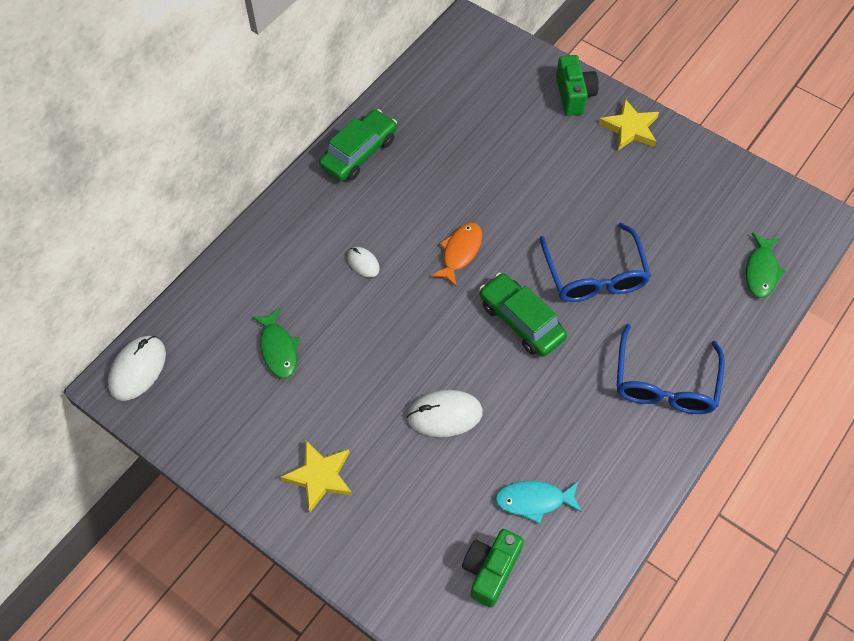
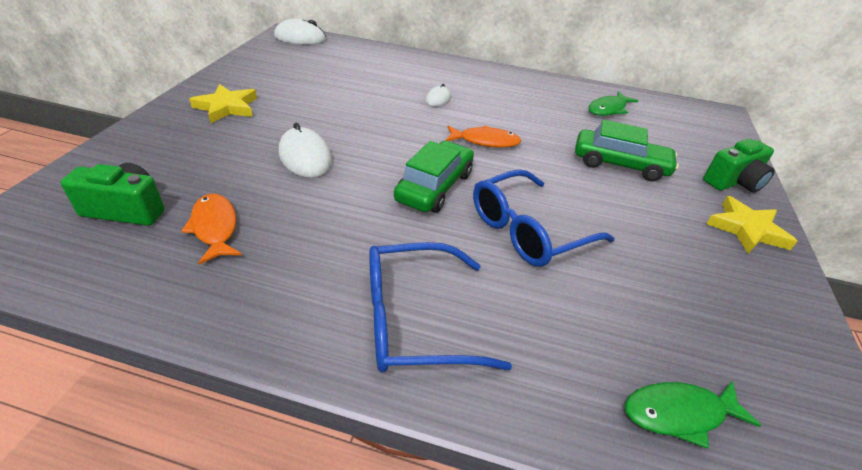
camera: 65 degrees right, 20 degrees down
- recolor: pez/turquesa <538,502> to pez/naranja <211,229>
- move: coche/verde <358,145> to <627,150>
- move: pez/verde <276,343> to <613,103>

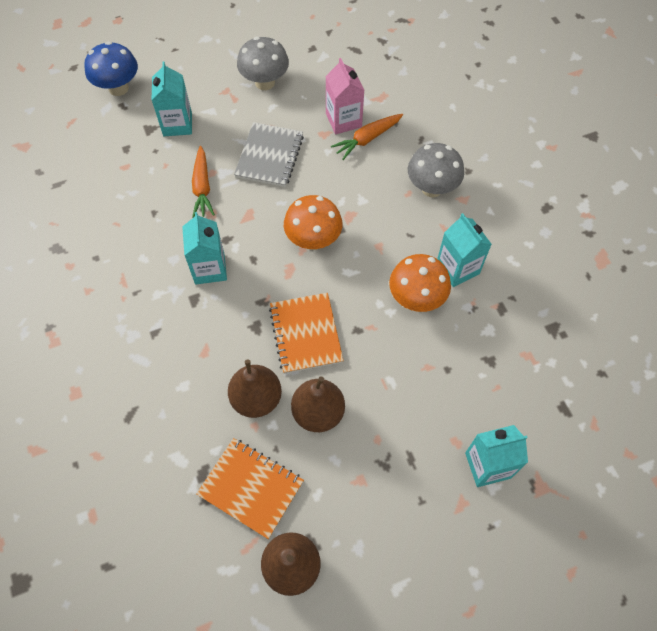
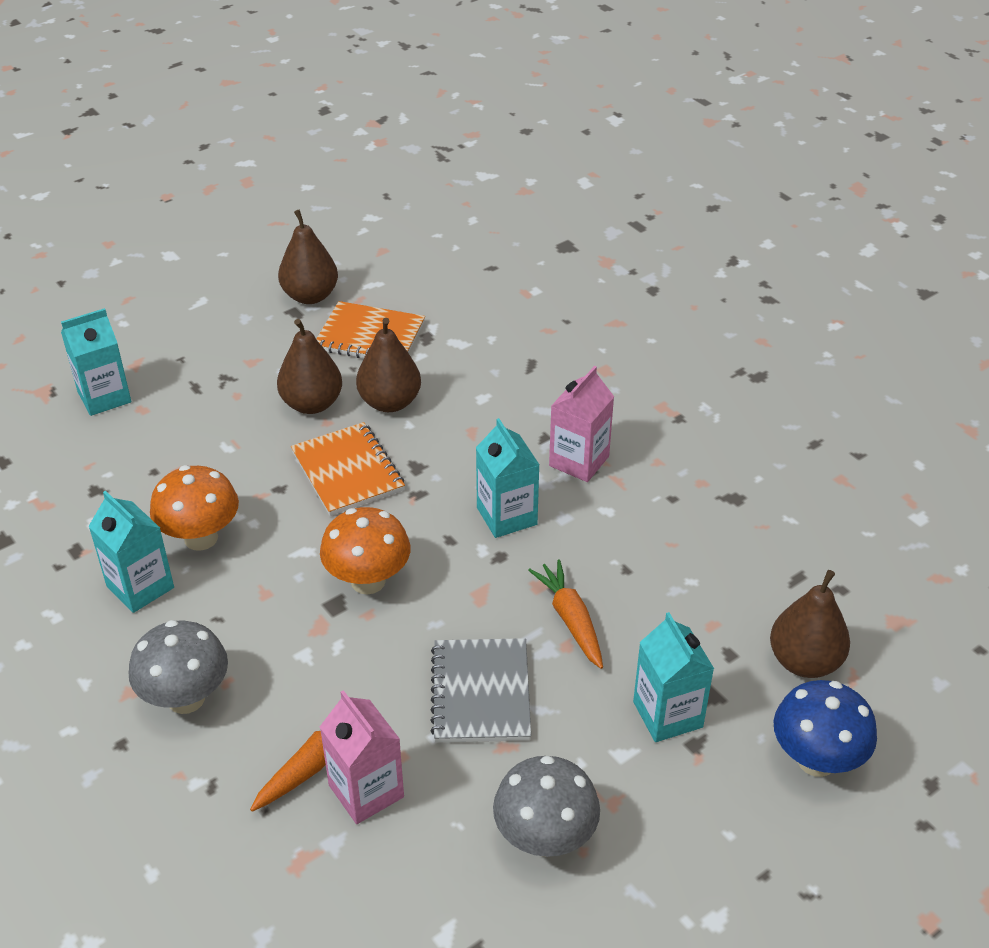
camera: 165 degrees right, 20 degrees down
- insert: cartón de leche/rosa <581,424>
- insert: pera/marrón <810,624>

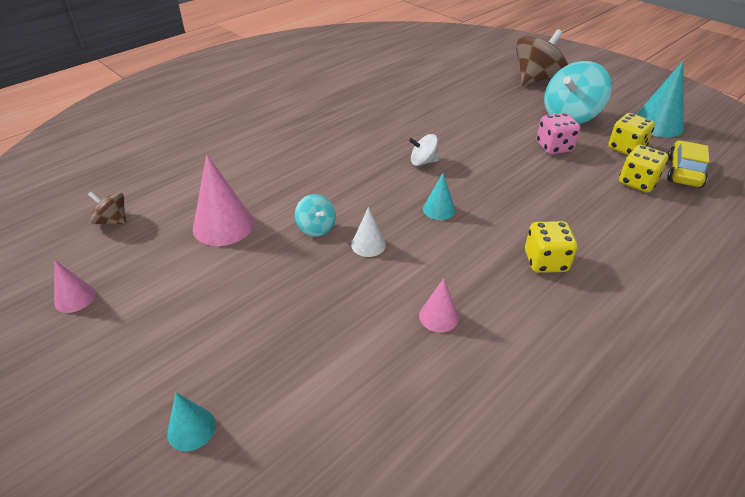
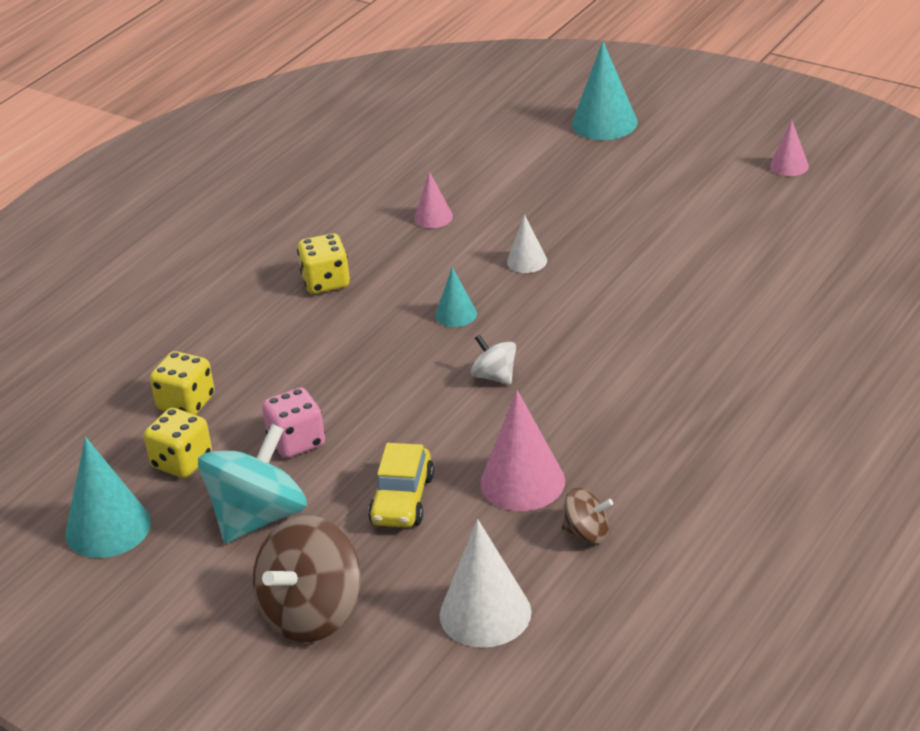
camera: 170 degrees right, 5 degrees down
- move: coche/amarillo <688,164> to <401,485>
- insert: cono/blanco <485,583>
- rotate: peonza/blanco <424,150> = <493,359> 120 degrees counterclockwise
- move: cono/rosa <223,200> to <522,450>
- move: peonza/marrón <107,208> to <587,515>
- resize: cono/turquesa <191,421> = <605,90> x1.81
- delete: peonza/turquesa <315,215>

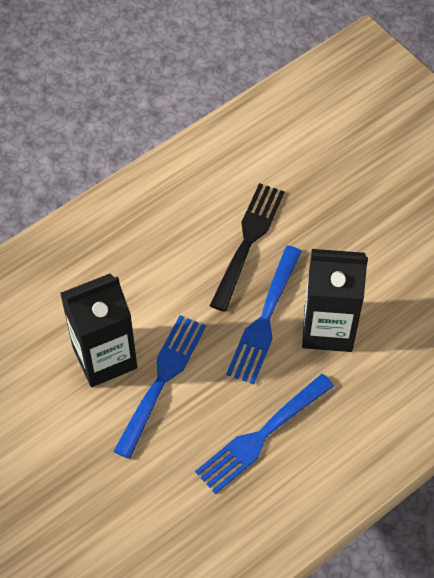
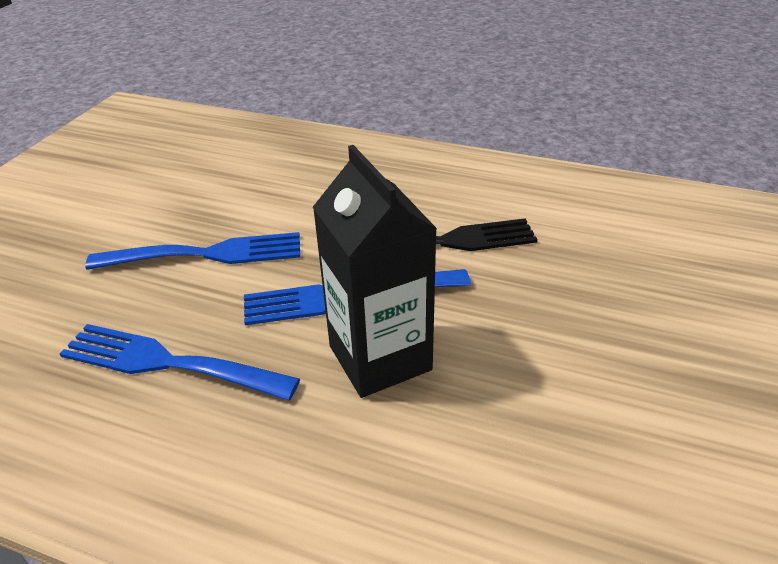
camera: 60 degrees right, 20 degrees down
- delete: cartón de leche/negro <98,330>

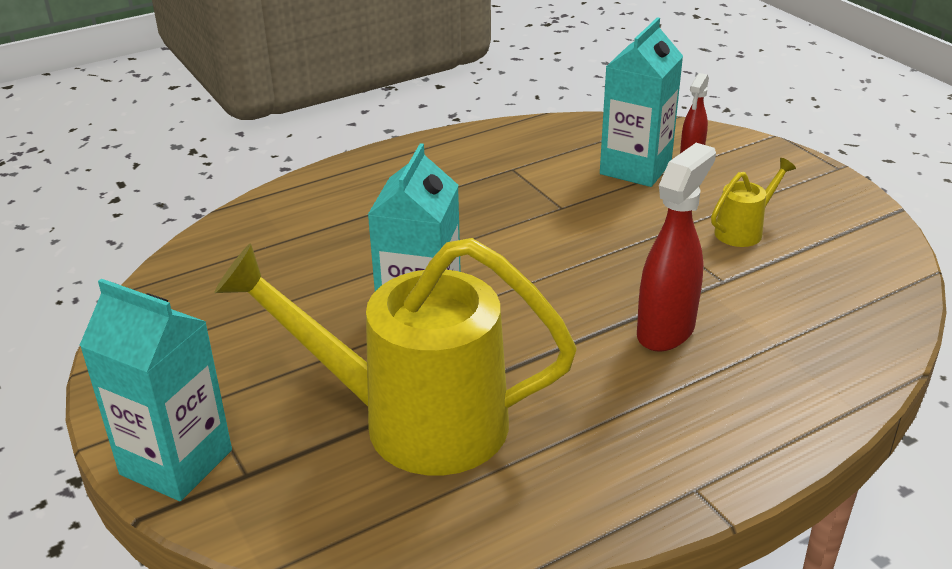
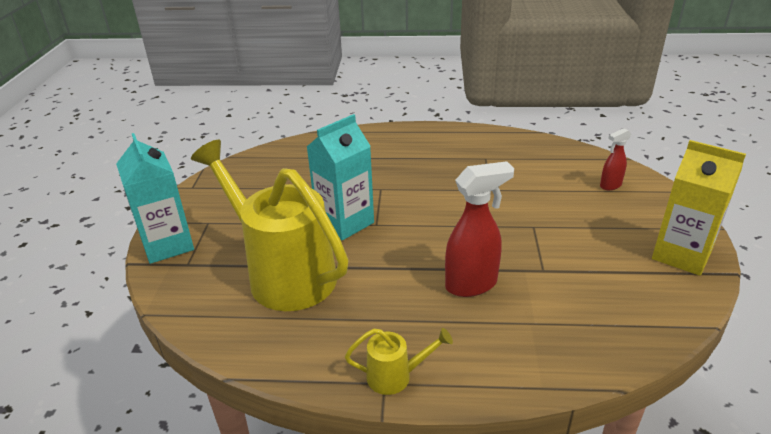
camera: 35 degrees right, 0 degrees up
- move: regadera/amarillo <753,202> to <399,361>
- insert: cartón de leche/amarillo <699,208>
- delete: cartón de leche/turquesa <641,102>

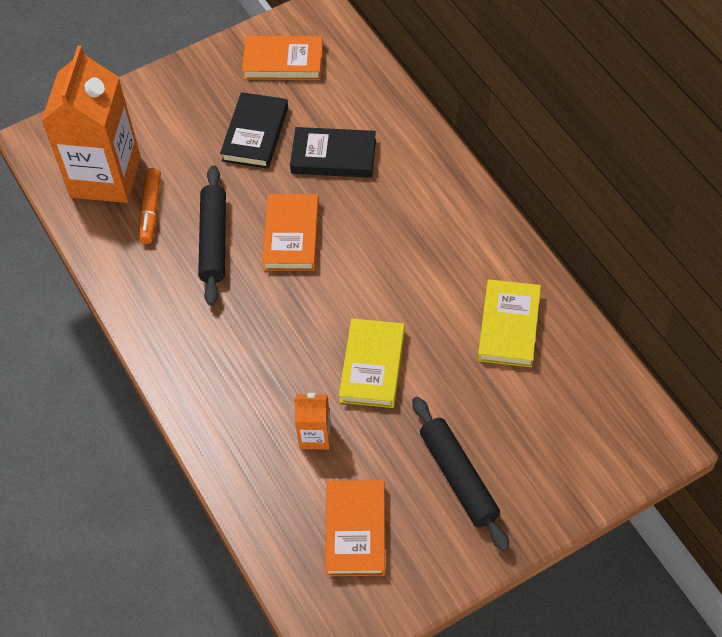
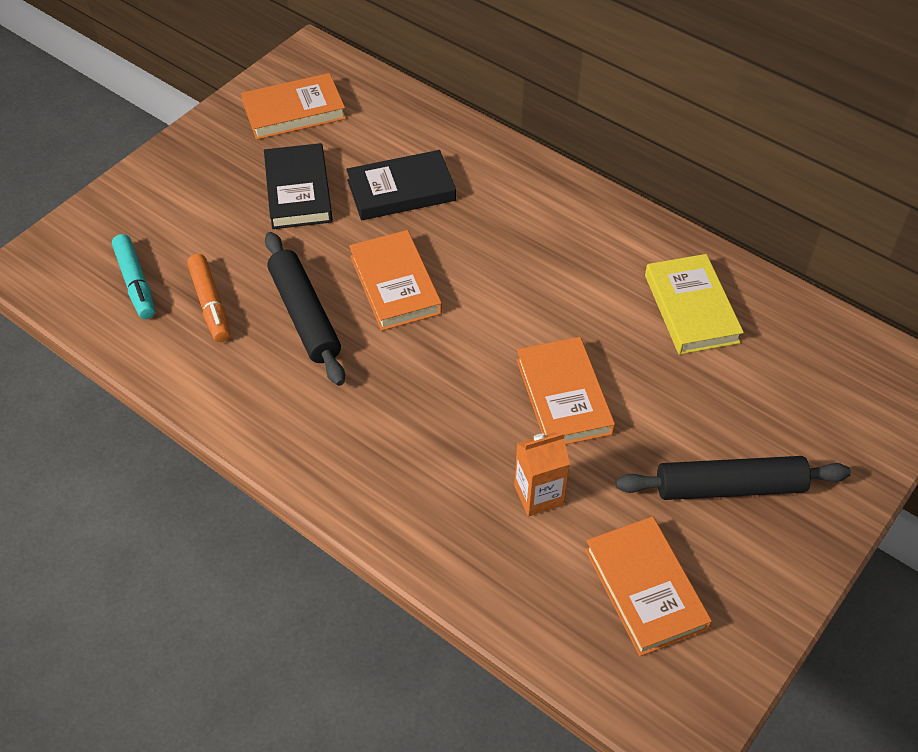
camera: 25 degrees left, 5 degrees down
- replace: cartón de leche/naranja <91,124> to rotulador/turquesa <133,276>
- recolor: libro/amarillo <372,363> to libro/naranja <566,391>
- rotate: rodillo/negro <461,474> = <733,478> 45 degrees counterclockwise

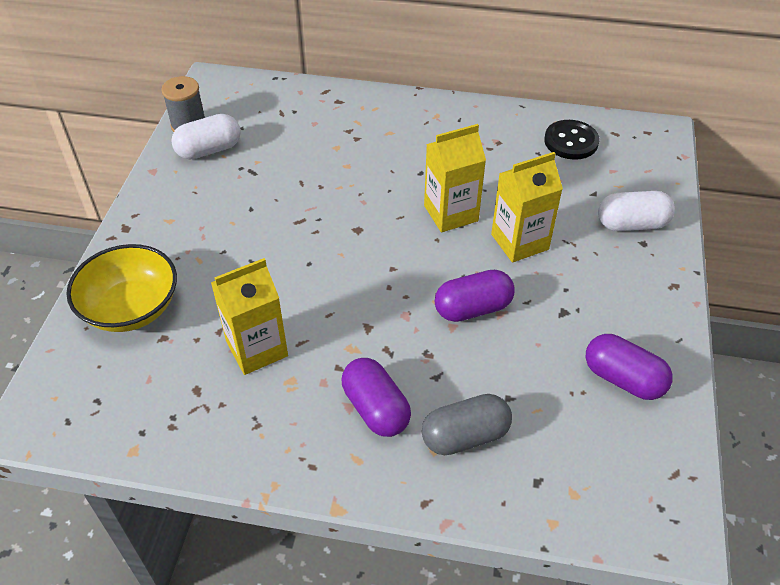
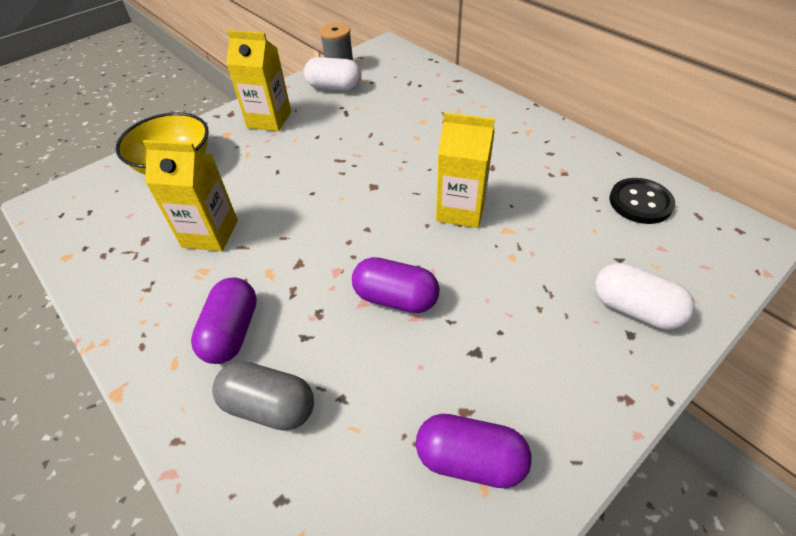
camera: 40 degrees right, 0 degrees up
- move: cartón de leche/amarillo <527,207> to <258,80>
- rotate: cápsula/morado <629,367> = <474,451> 60 degrees counterclockwise

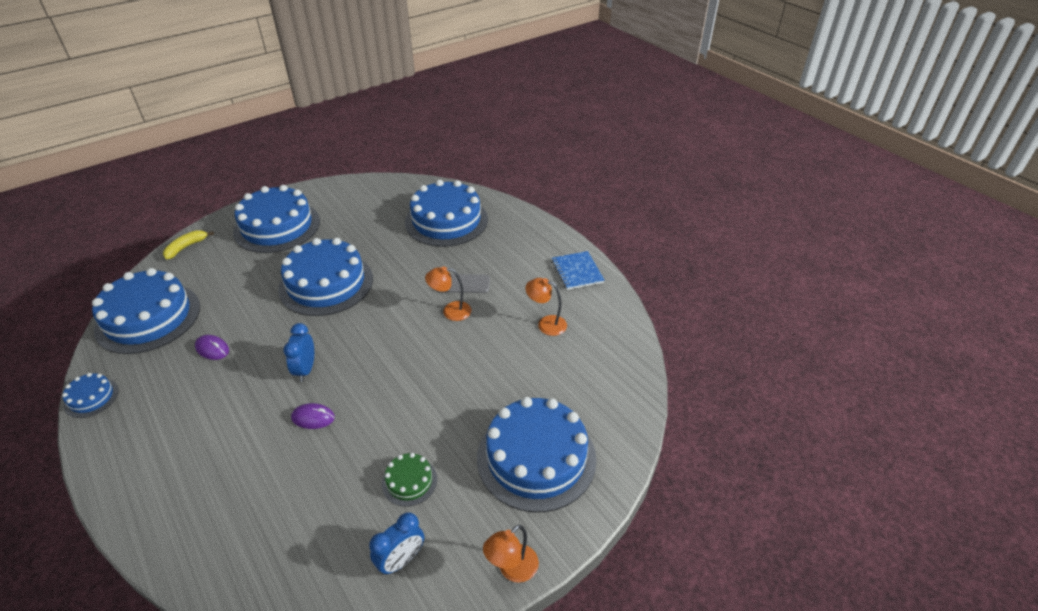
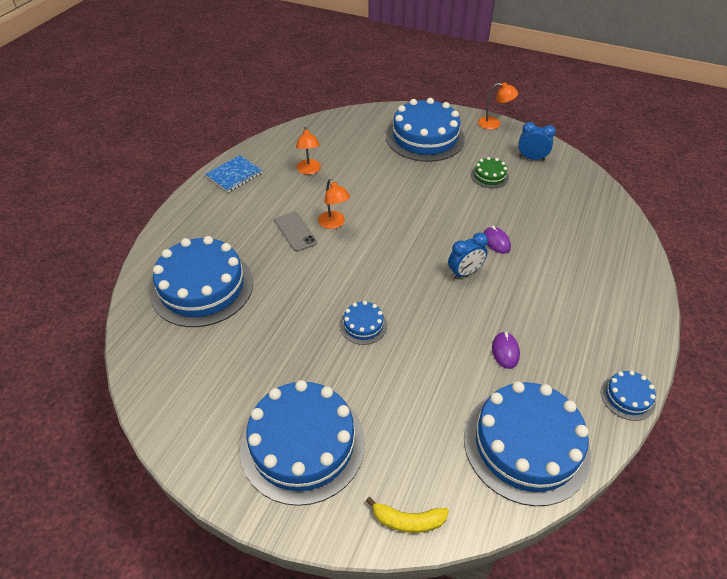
camera: 120 degrees left, 5 degrees up
- resize: tarta/azul <325,277> = <363,323> x0.45

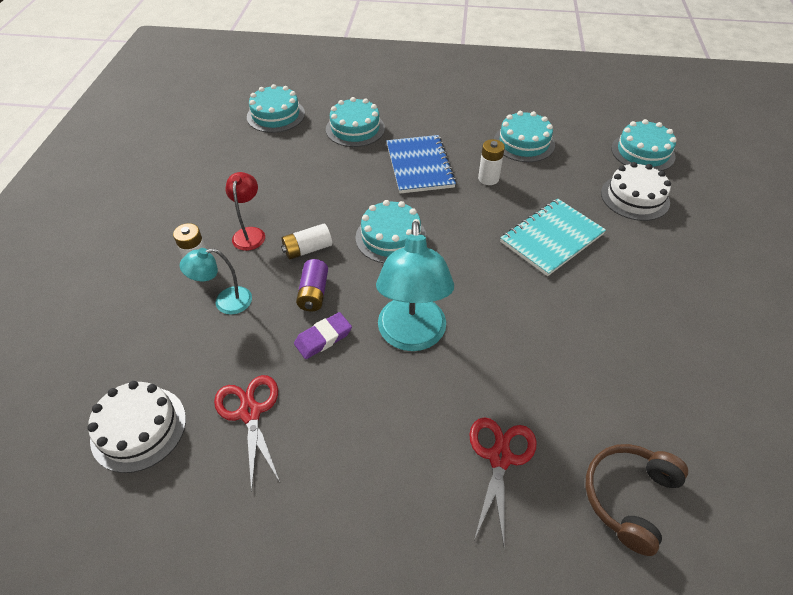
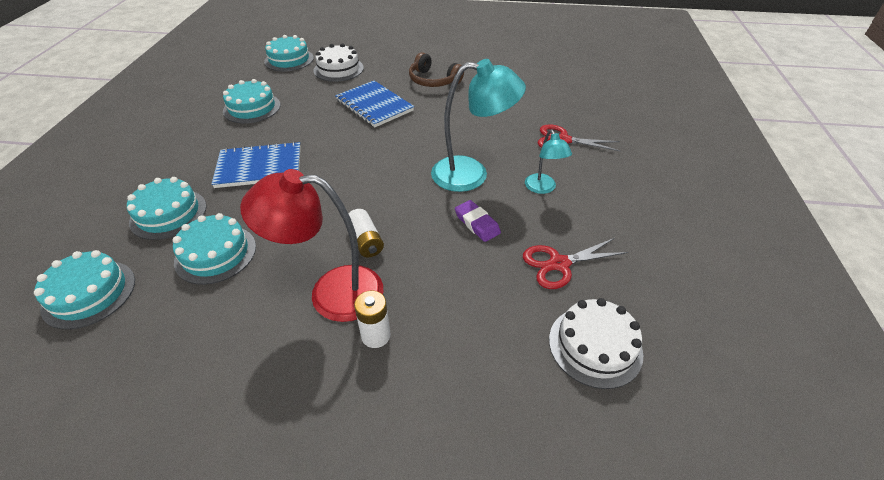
camera: 90 degrees left, 5 degrees down
- move: tarta/turquesa <391,231> to <214,249>
- resize: lámpara/rojo <245,211> = <311,245> x1.84
- recolor: cuaderno/turquesa <553,237> to cuaderno/azul <374,104>
- move: auriculares/marrón <637,500> to <436,69>
- move: lámpara/turquesa <216,281> to <548,161>
- delete: pila/morado <312,285>
- delete: pila/blanco <491,162>

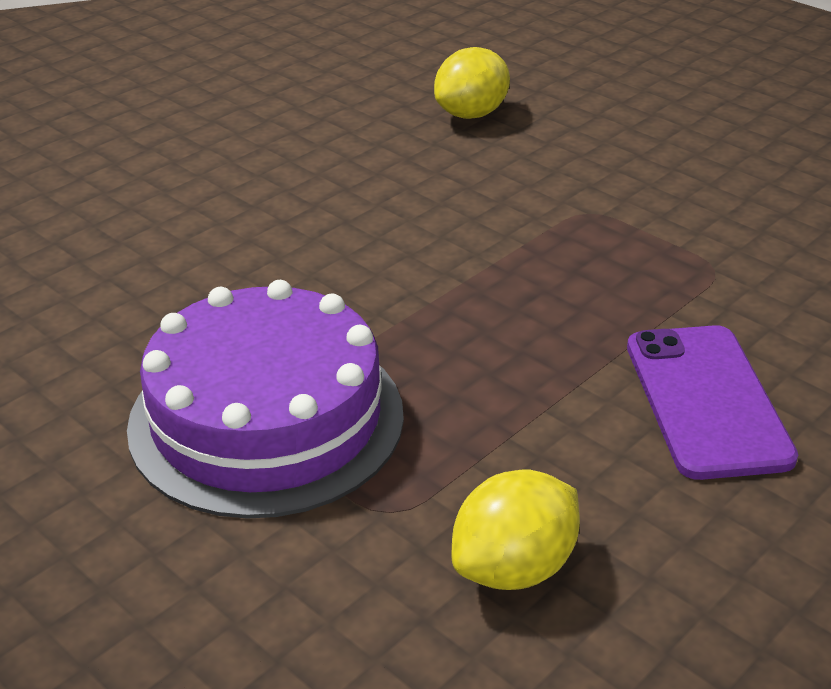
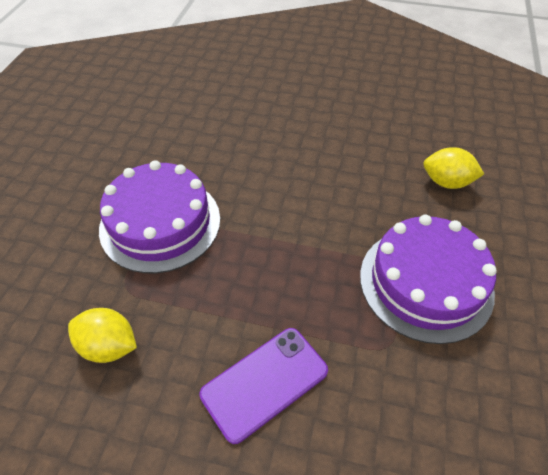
camera: 60 degrees right, 15 degrees up
- insert: tarta/morado <428,279>

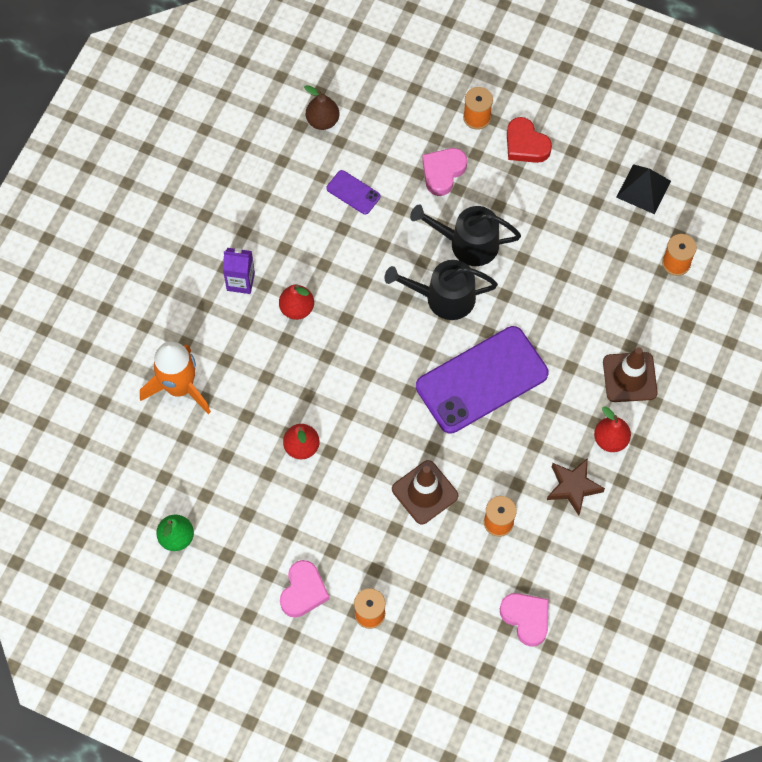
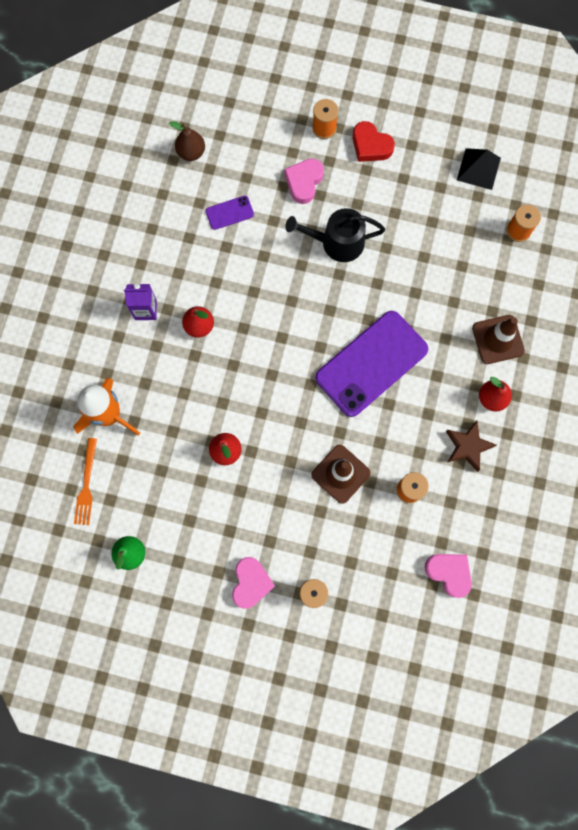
camera: 10 degrees left, 10 degrees up
- insert: tenedor/naranja <85,481>
- rotate: móvil/morado <354,192> = <230,213> 45 degrees counterclockwise
- delete: regadera/negro <441,290>

